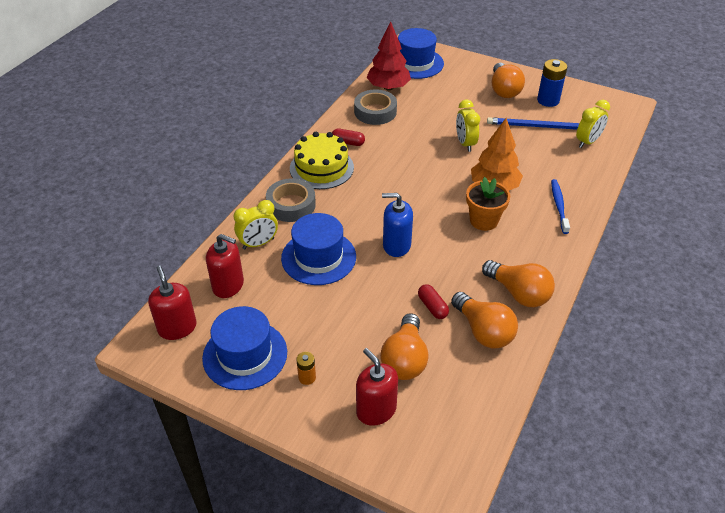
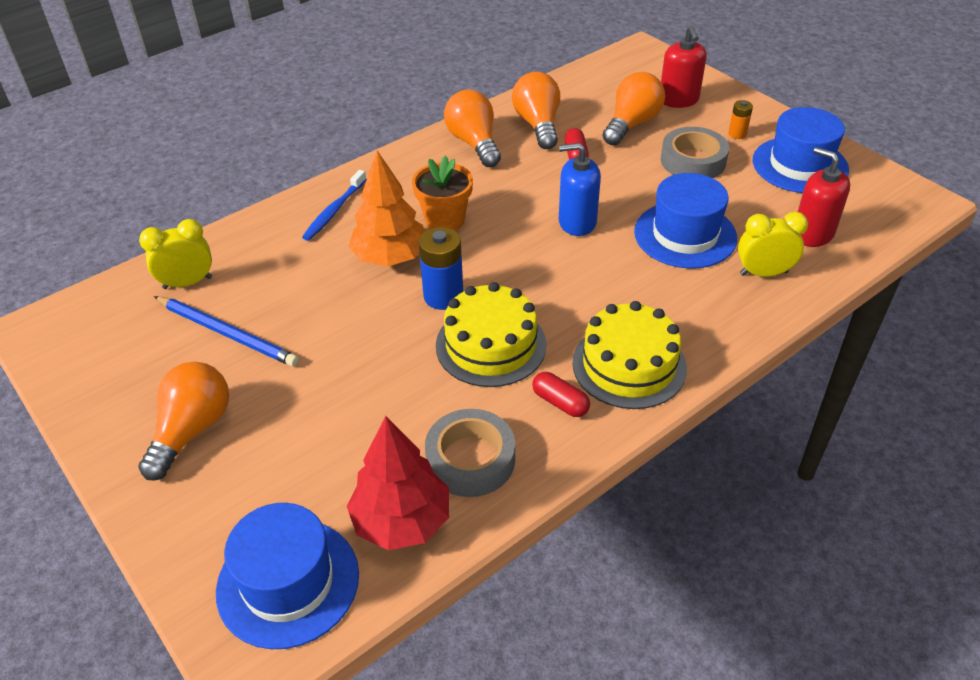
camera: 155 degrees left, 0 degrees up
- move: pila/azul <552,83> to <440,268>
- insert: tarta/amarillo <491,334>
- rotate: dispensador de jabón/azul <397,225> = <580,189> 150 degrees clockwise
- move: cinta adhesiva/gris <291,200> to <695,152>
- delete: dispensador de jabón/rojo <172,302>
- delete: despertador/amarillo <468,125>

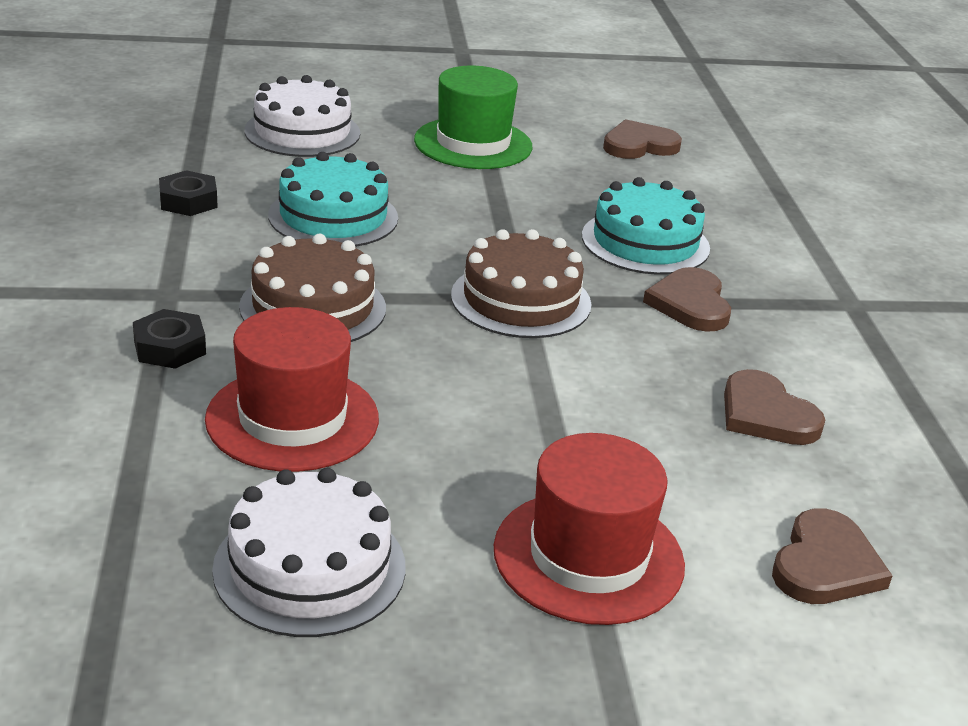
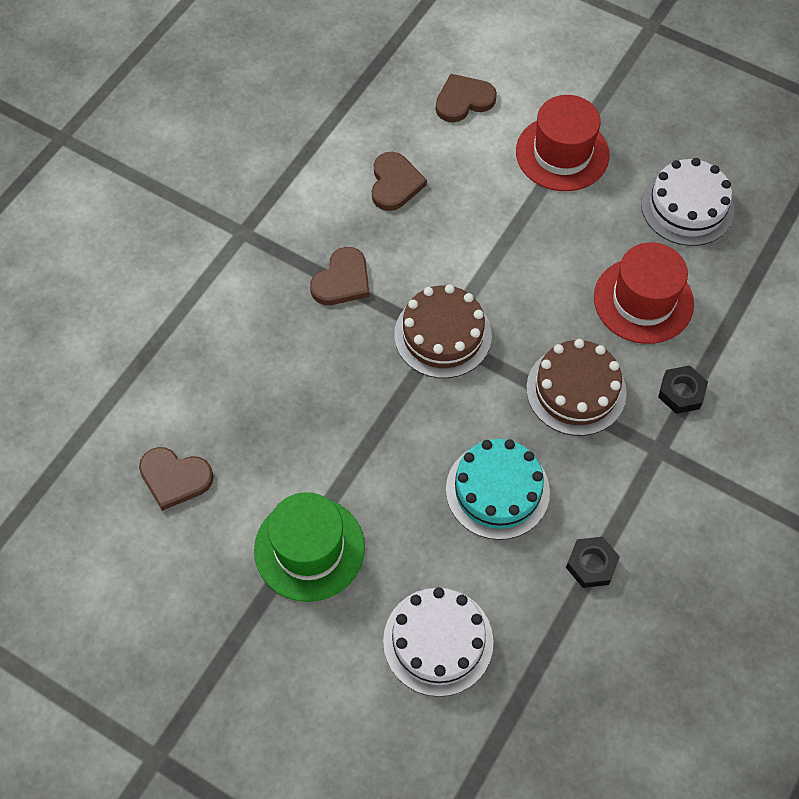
camera: 140 degrees left, 30 degrees up
- delete: tarta/turquesa <646,226>

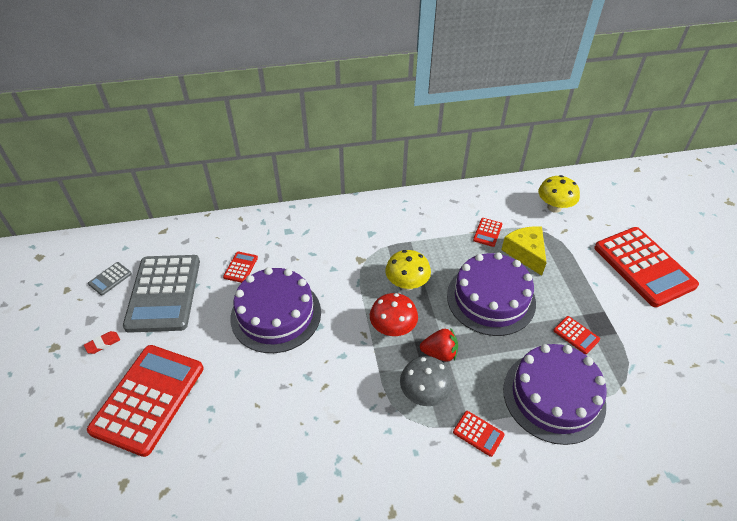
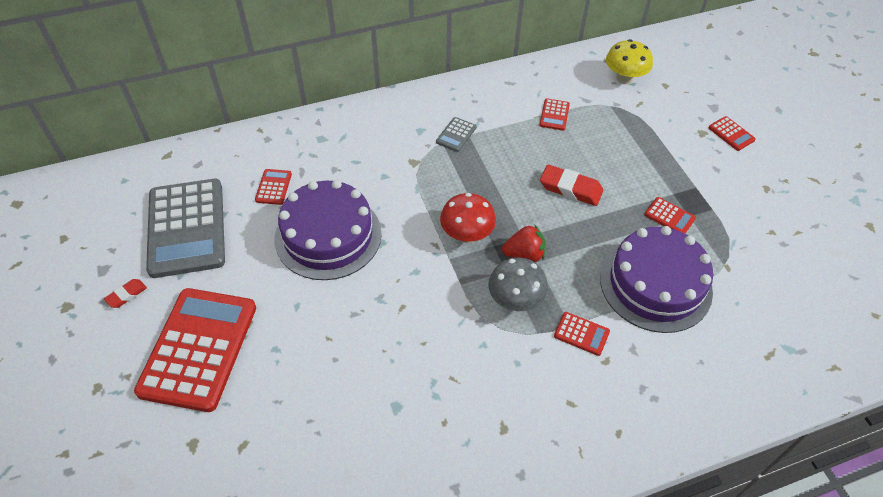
camera: 10 degrees left, 5 degrees up
- move: calculadora/gris <110,278> to <456,134>
- replace: tarta/morado <491,294> to goma de borrar/rojo <571,185>
- resize: calculadora/rojo <646,267> = <732,133> x0.40
- delete: seta/amarillo <408,270>
- delete: queso/amarillo <524,251>

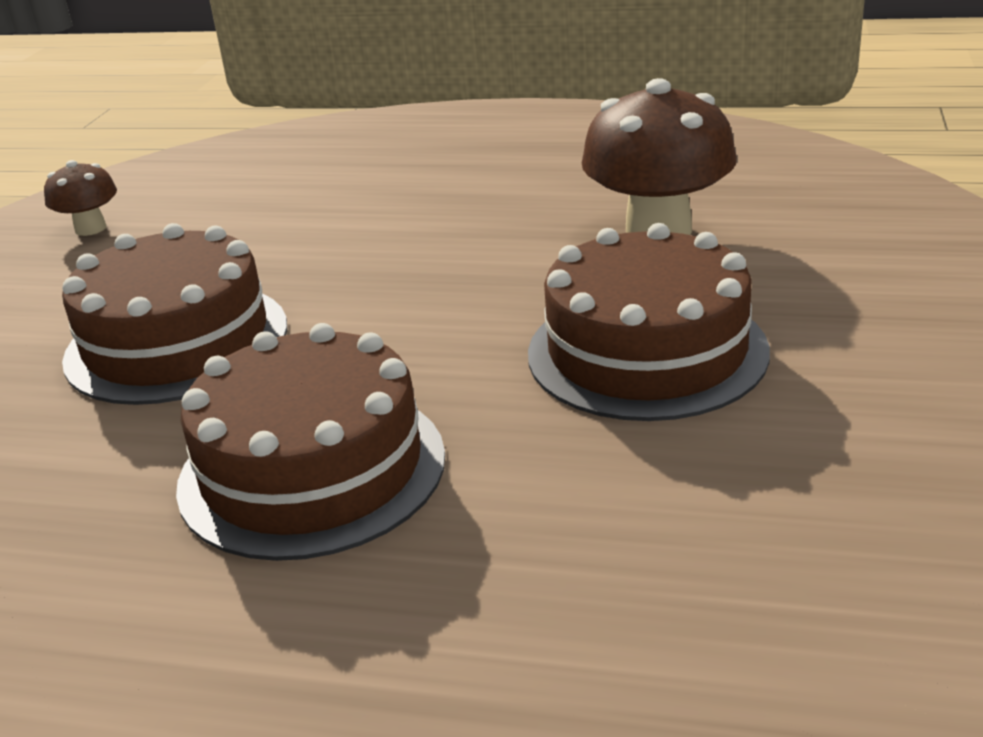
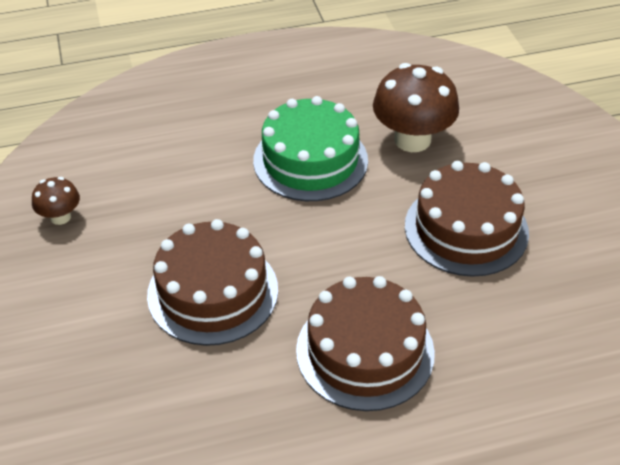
camera: 30 degrees left, 15 degrees up
- insert: tarta/verde <310,148>

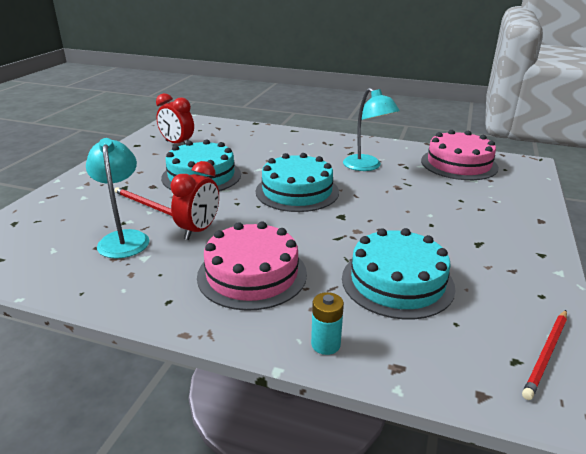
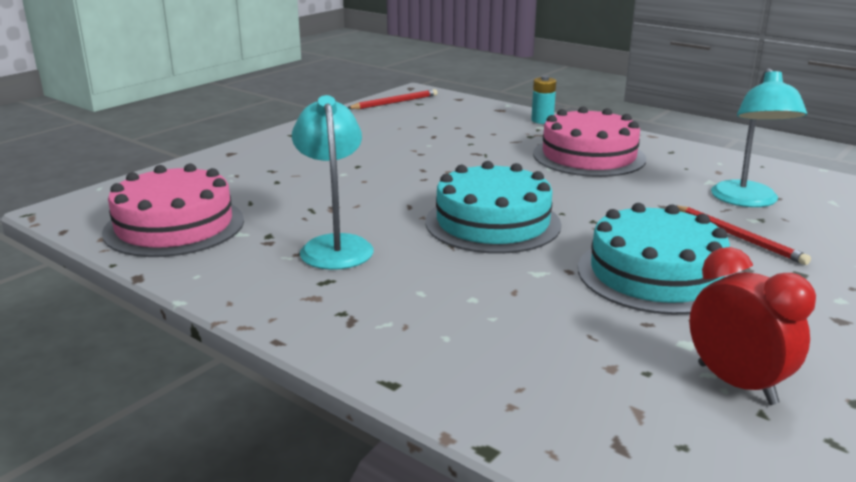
camera: 160 degrees left, 5 degrees down
- delete: despertador/rojo <194,200>
- delete: tarta/turquesa <398,273>

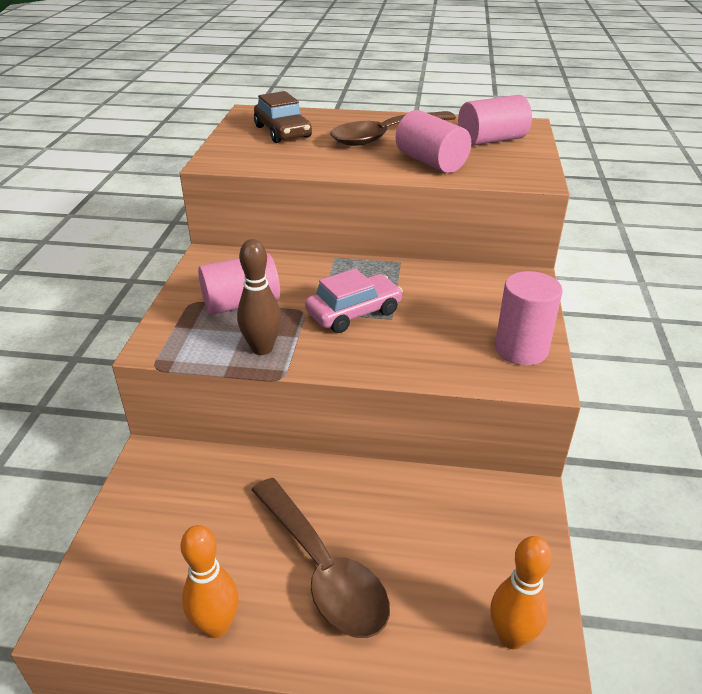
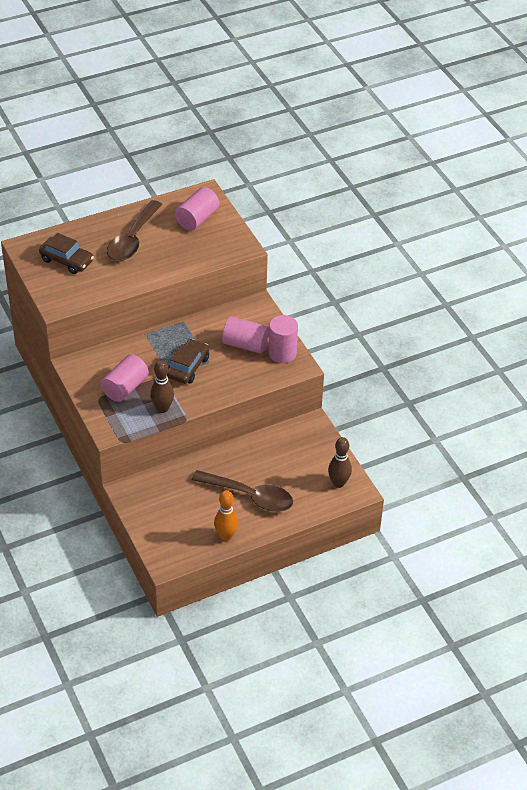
camera: 35 degrees left, 10 degrees up
- recolor: coche/rosa <354,300> to coche/marrón <188,361>
- move: cilindro/rosa <433,141> to <245,335>
- recolor: bolo/naranja <521,592> to bolo/marrón <340,462>

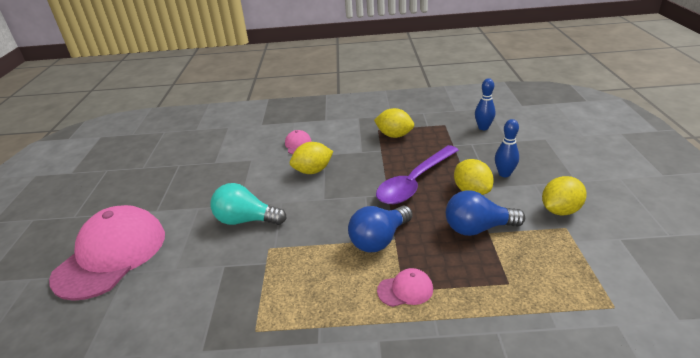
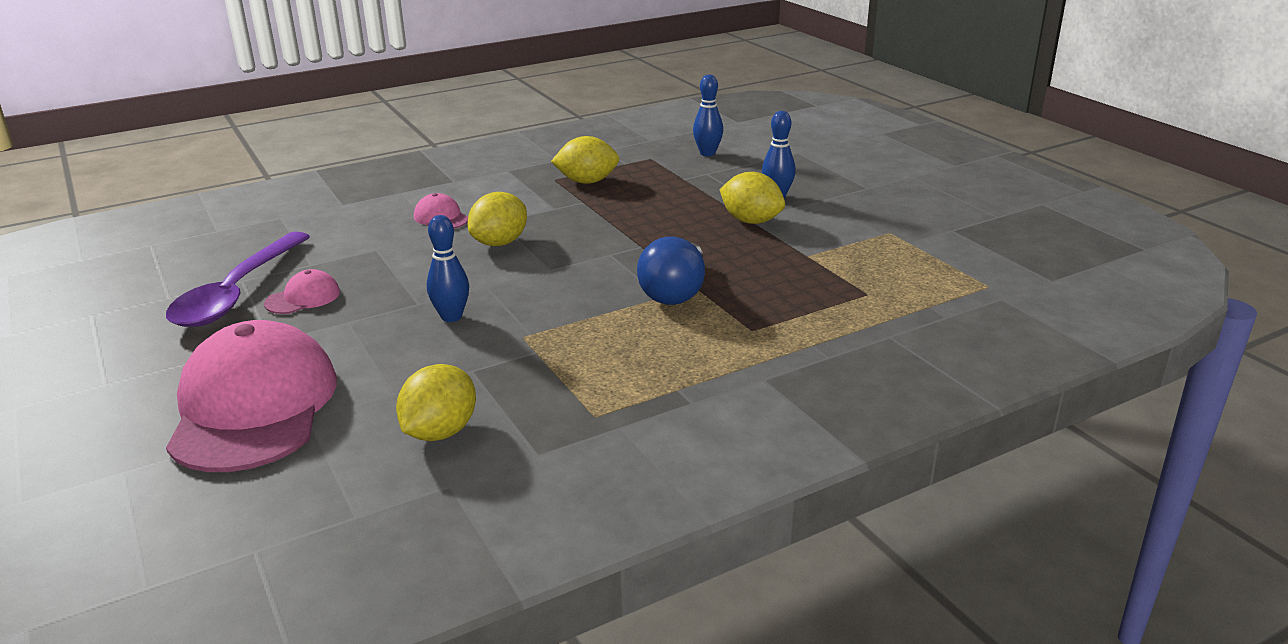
camera: 30 degrees left, 5 degrees down
- move: cuchara/morado <417,174> to <238,279>
- move: gorra/rosa <405,287> to <302,291>
- move: limón/amarillo <564,196> to <436,402>
- replace: bombilla/turquesa <249,204> to bolo/azul <448,268>
- delete: bombilla/azul <485,213>

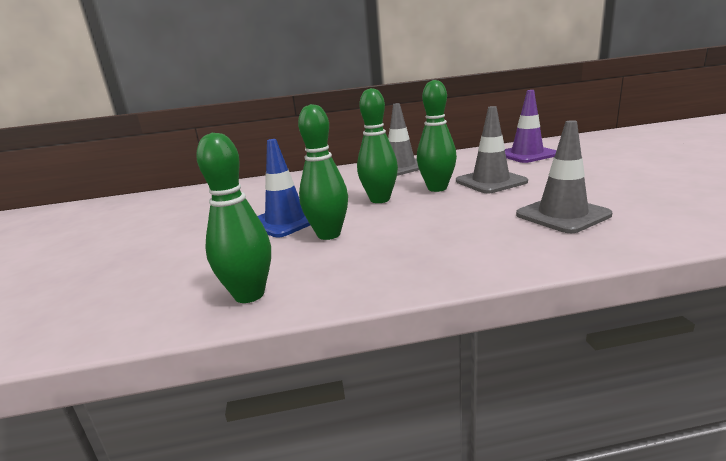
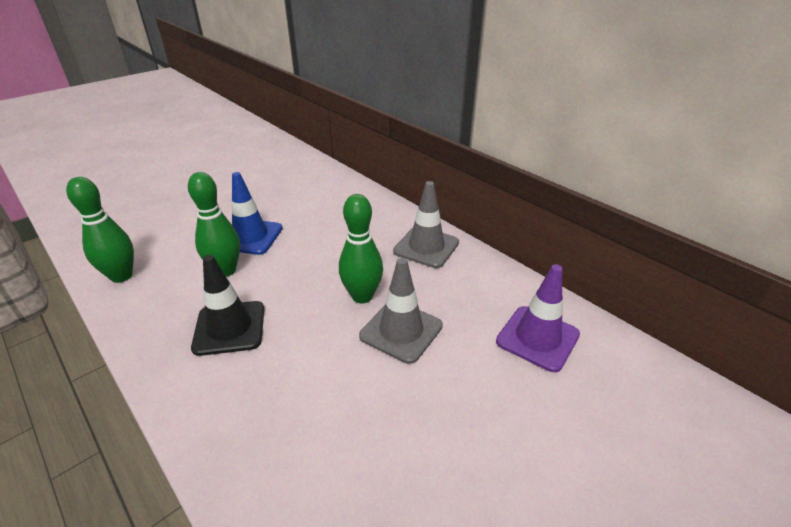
camera: 55 degrees right, 15 degrees up
- insert: cono de tráfico/negro <227,305>
- delete: bolo/verde <377,145>
- delete: cono de tráfico/gris <564,176>

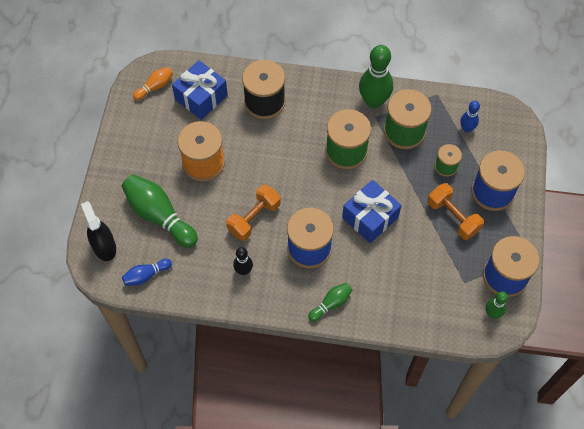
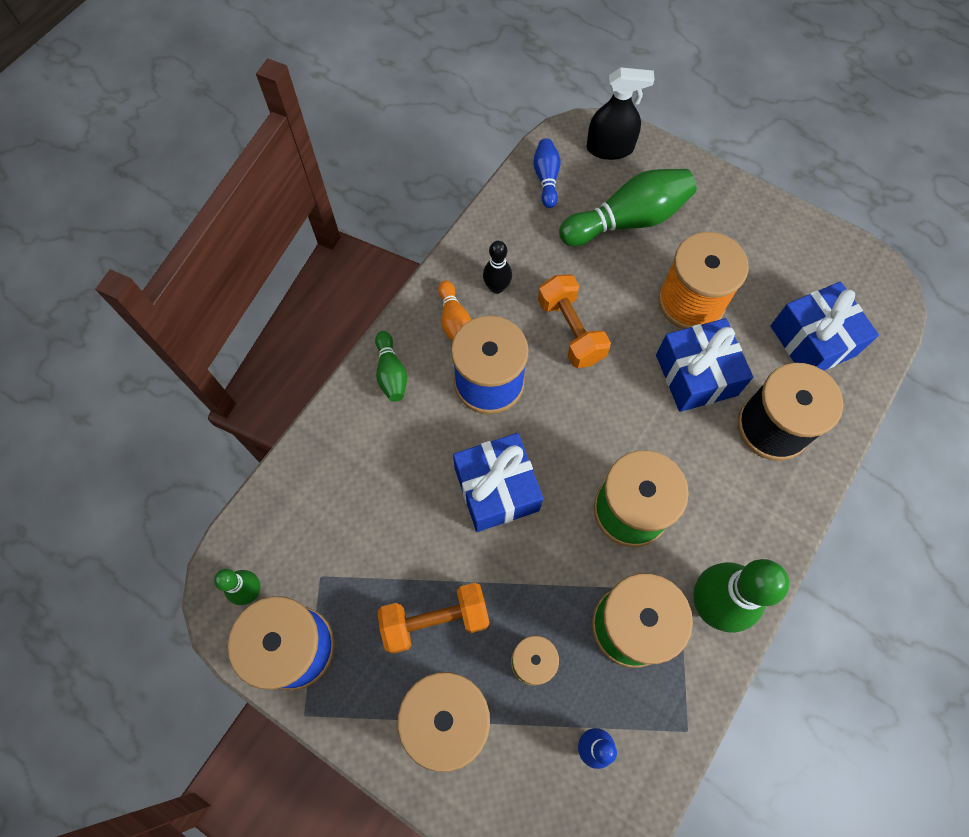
camera: 115 degrees right, 5 degrees up
- move: bolo/naranja <153,83> to <454,310>
- insert: regalo/azul <704,365>

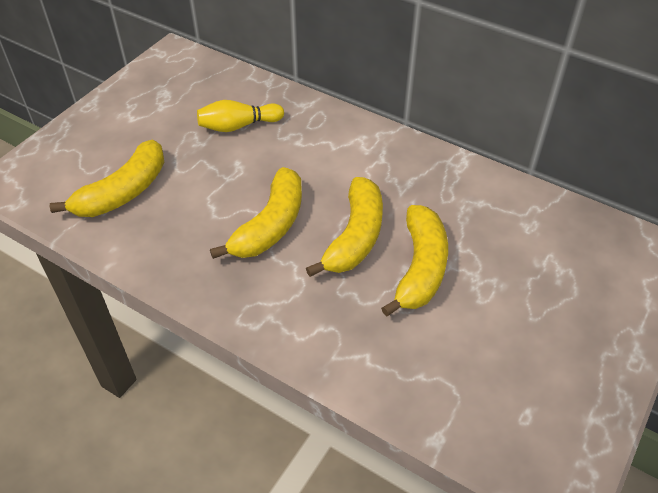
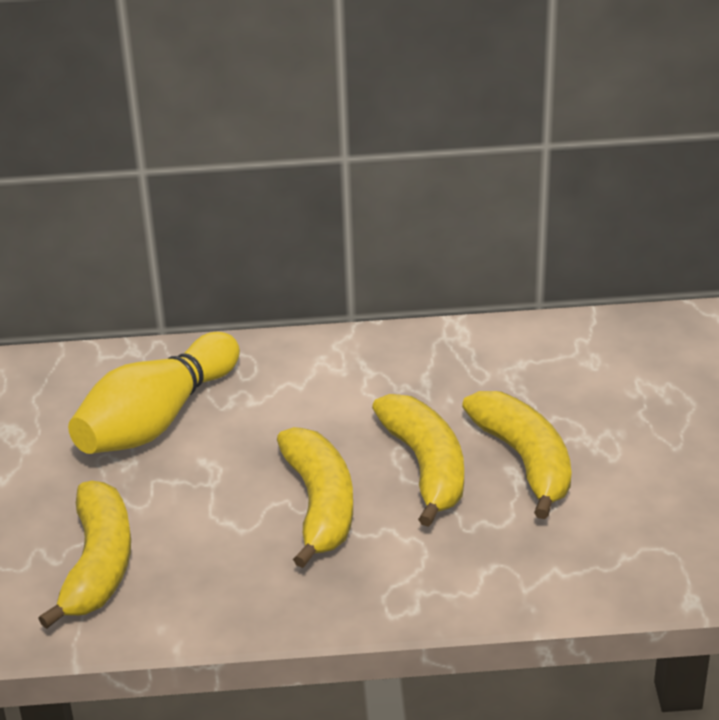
camera: 35 degrees left, 10 degrees down
- resize: bolo/amarillo <240,116> = <154,393> x1.68

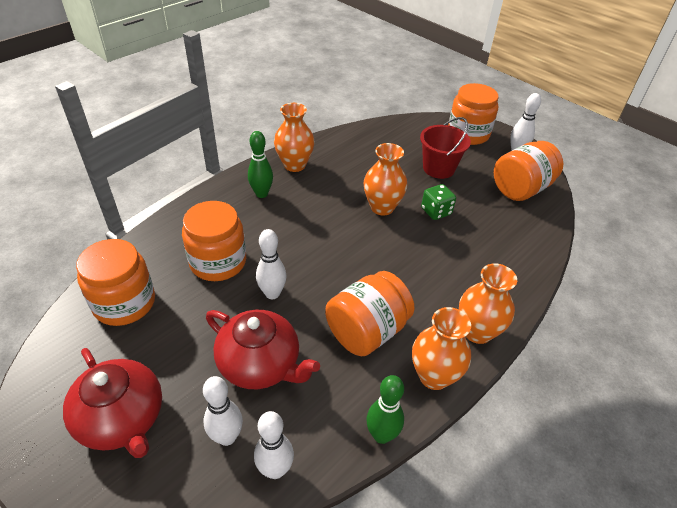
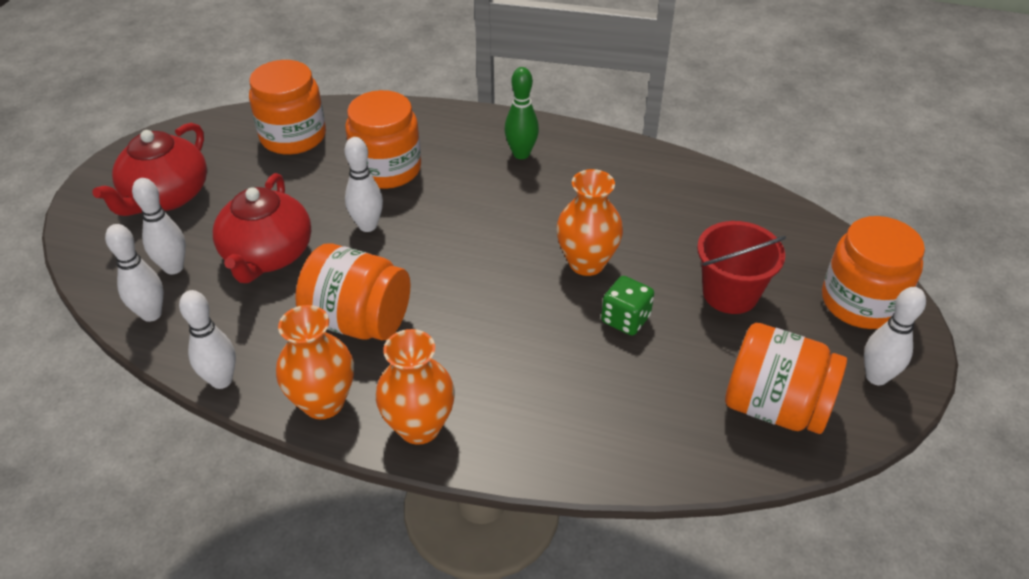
camera: 65 degrees right, 0 degrees up
- recolor: bolo/verde <385,409> to bolo/blanco <207,339>
- delete: florero/naranja <294,137>

